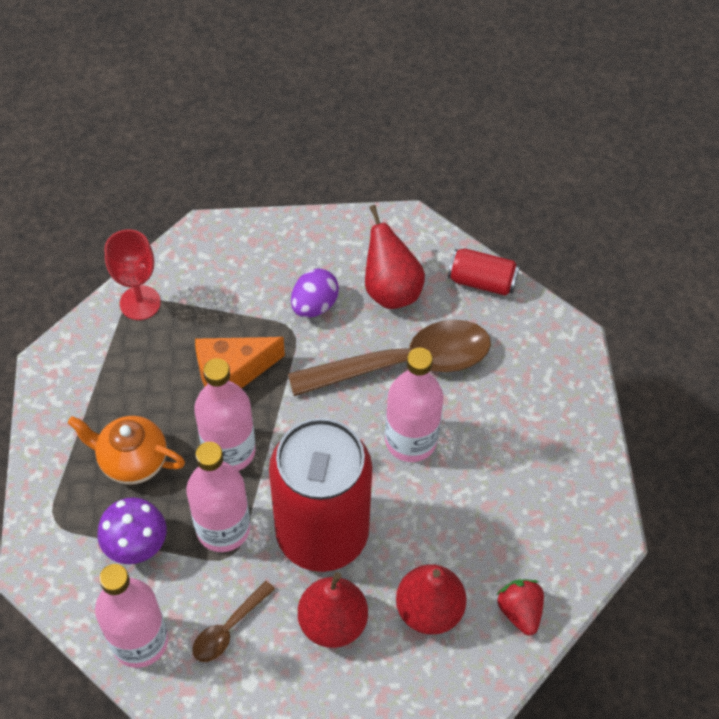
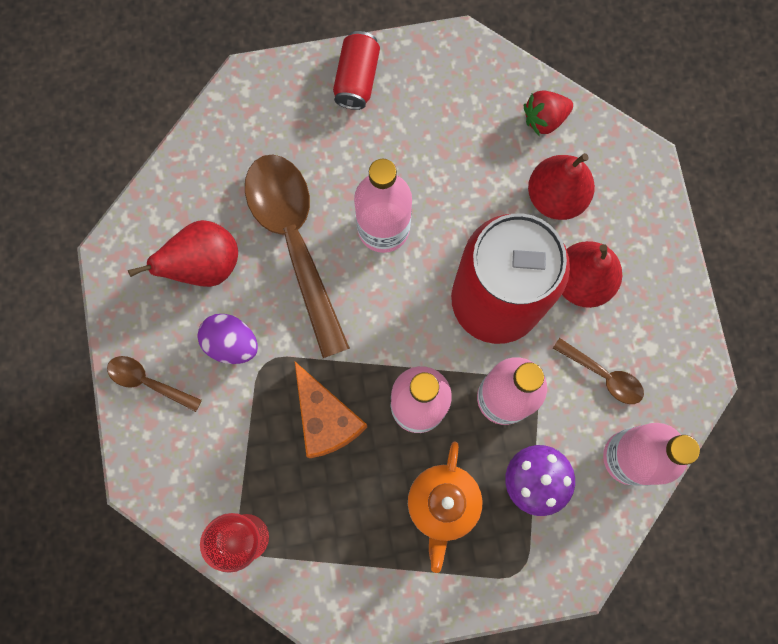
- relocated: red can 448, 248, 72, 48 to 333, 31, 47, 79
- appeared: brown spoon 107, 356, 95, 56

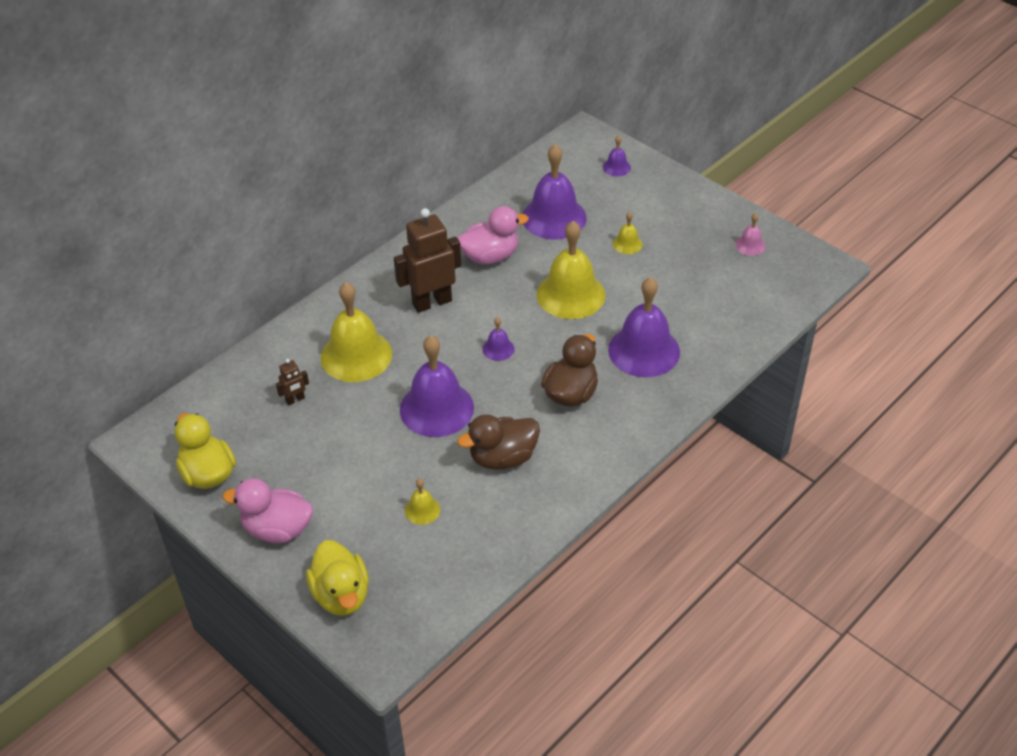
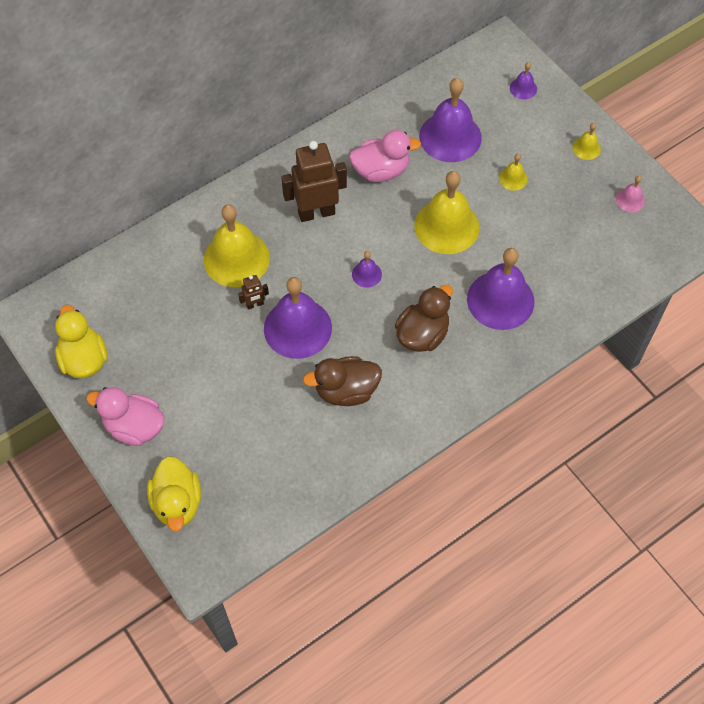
- relocated: brown robot 276, 359, 33, 46 to 238, 275, 31, 34
- relocated: yellow bell 405, 479, 35, 46 to 572, 123, 29, 37

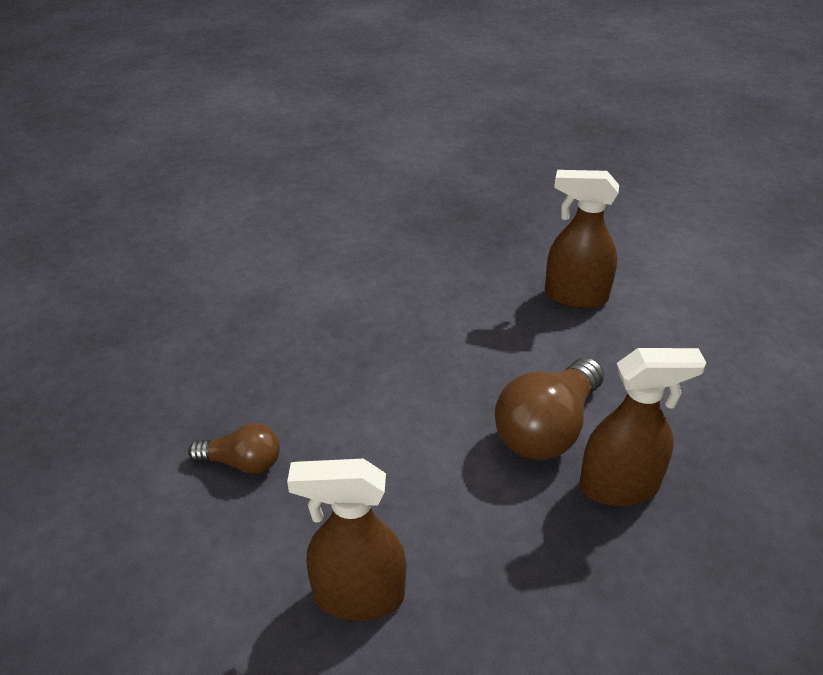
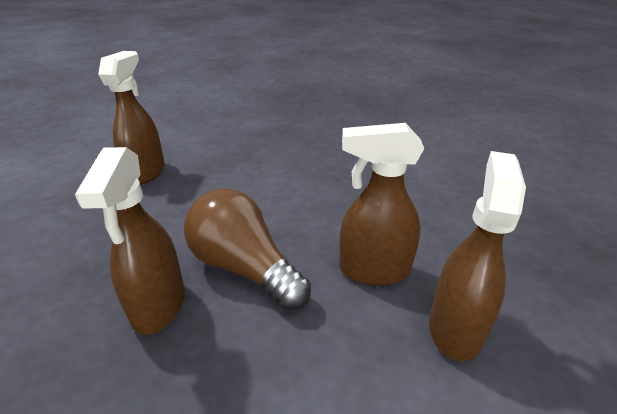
- missing: brown light bulb 188, 423, 92, 51
- appeared: brown spray bottle 339, 123, 85, 162

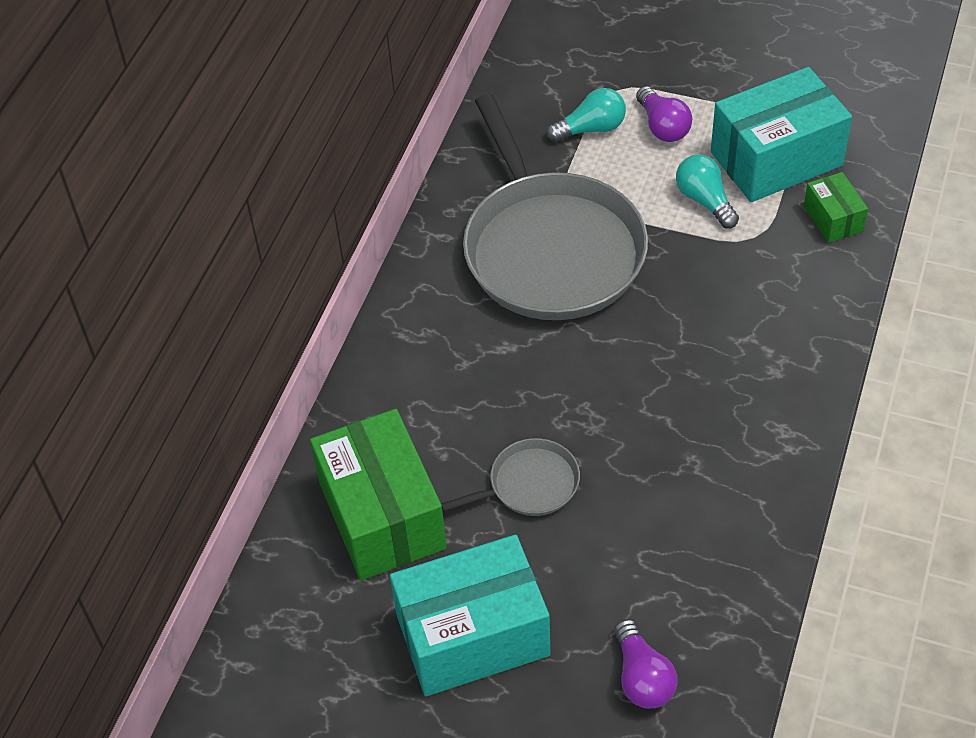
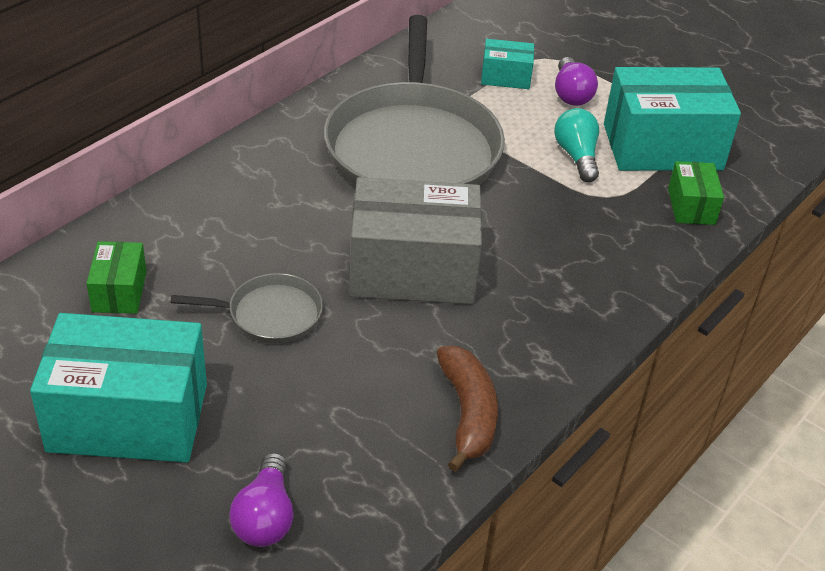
- size: green box 310, 409, 137, 171 = 86, 241, 61, 73 x0.48
- exchanged: turquoise light bulb 547, 88, 79, 54 to turquoise box 481, 39, 53, 50
- appeared: grey box 349, 177, 133, 127
- appeared: brown banana 437, 346, 61, 126

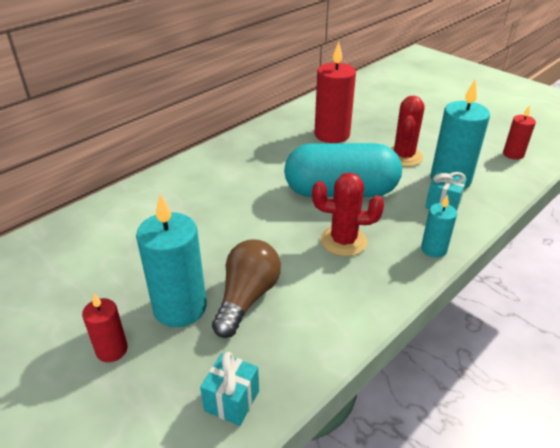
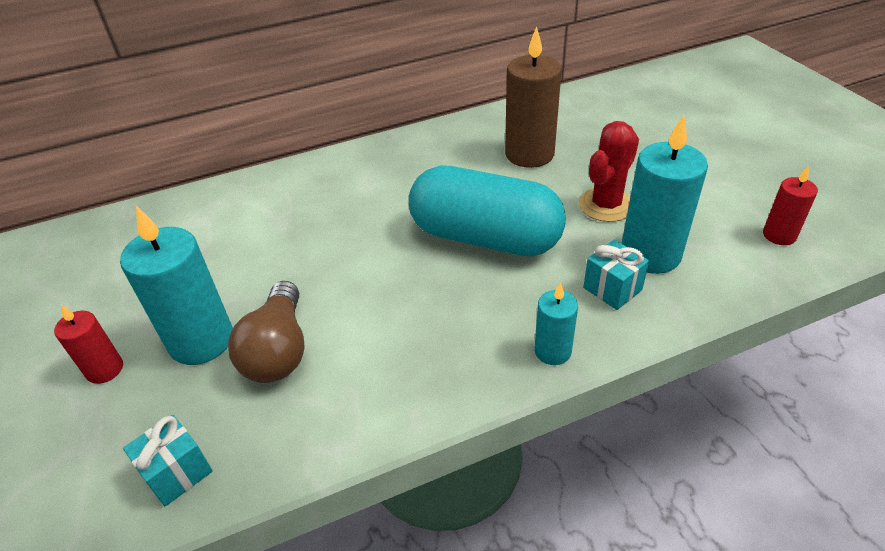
- spun: brown light bulb 212, 240, 69, 98 = 228, 281, 77, 102 135 degrees clockwise
- missing: red cactus 312, 173, 72, 83
- colour: red candle 315, 42, 41, 101 to brown candle 505, 26, 57, 142

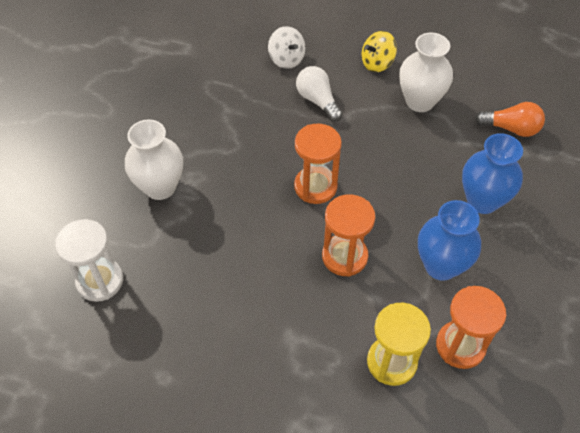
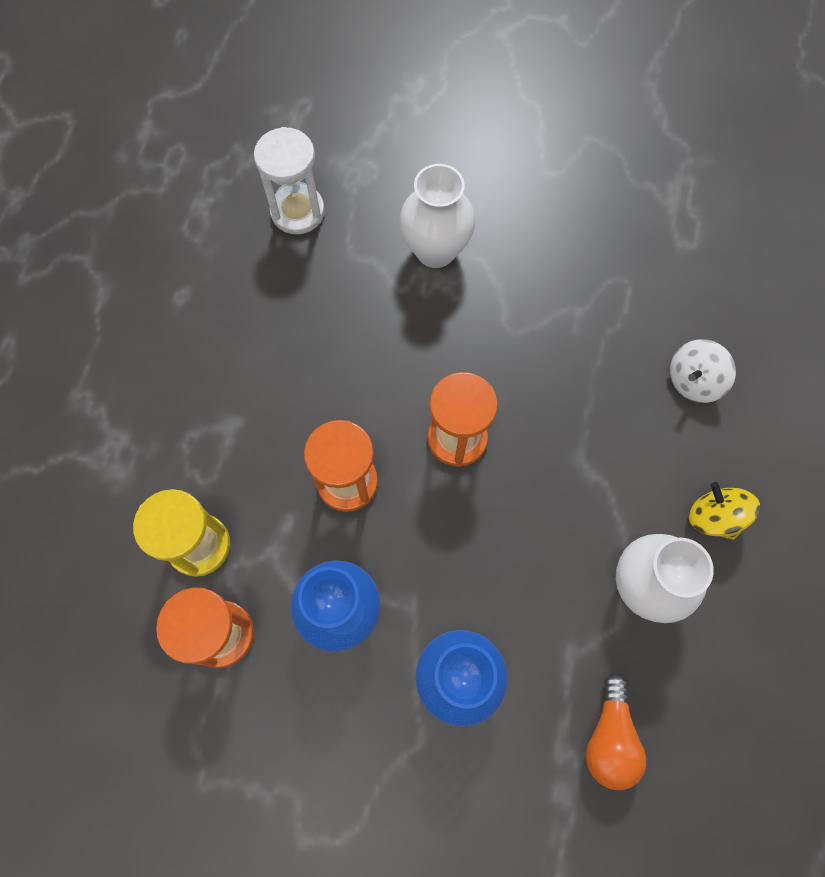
- missing: white light bulb 296, 66, 47, 55

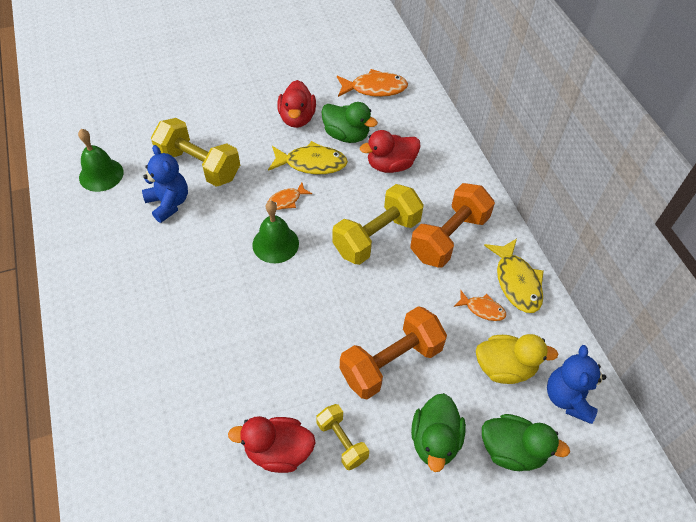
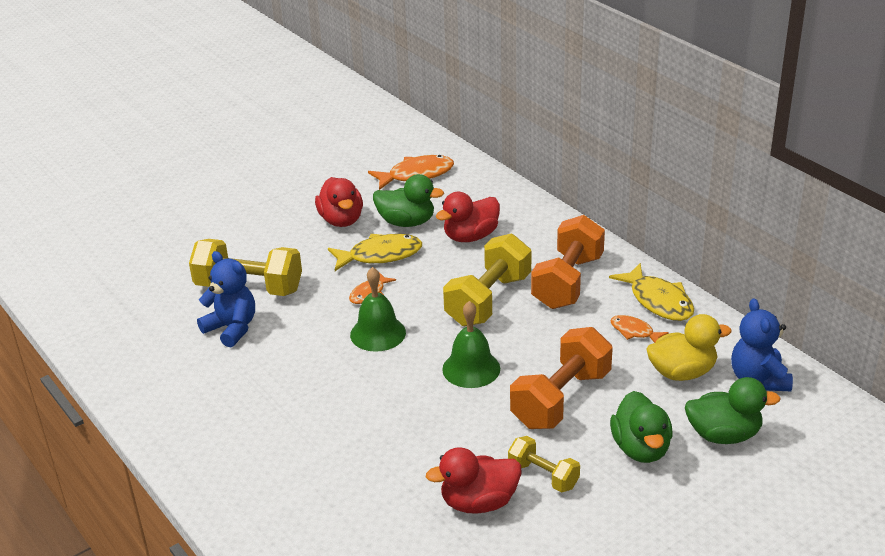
- relocated: green bell 78, 129, 46, 63 to 442, 301, 58, 87
- spun: orange fish 454, 290, 52, 31 = 611, 315, 58, 28 150 degrees counterclockwise

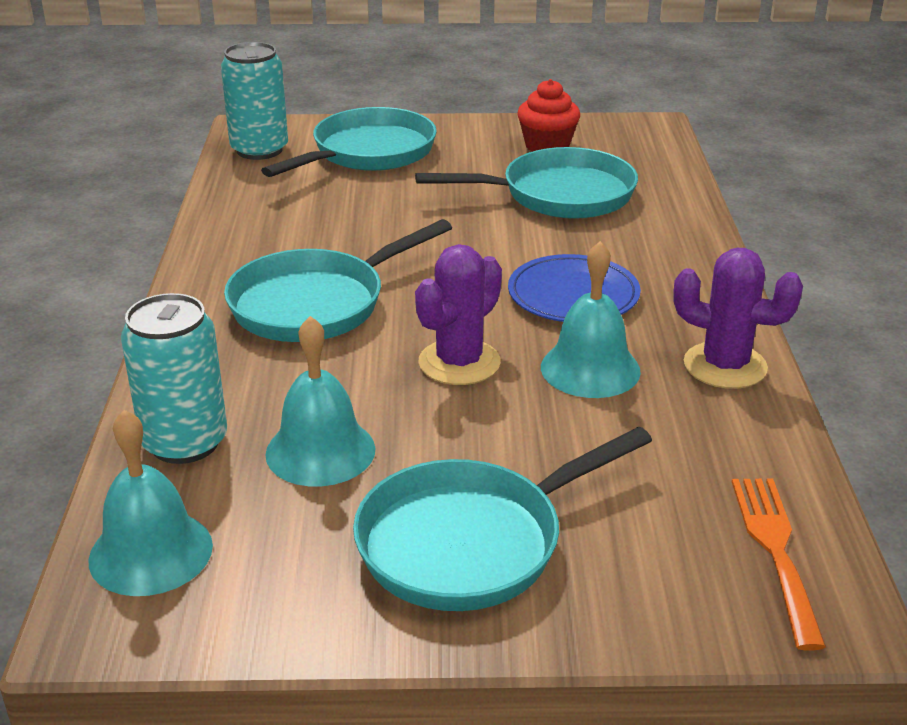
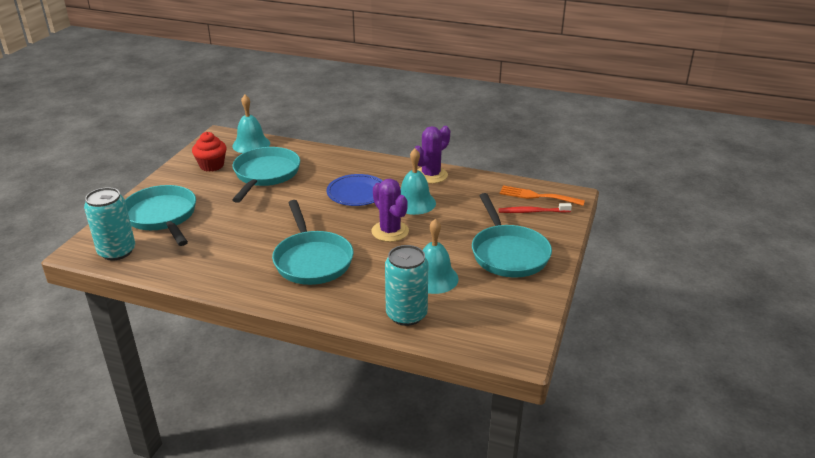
- relocated: turquoise bell 88, 410, 125, 186 to 232, 95, 38, 58
- appeared: red toothbrush 498, 203, 74, 10

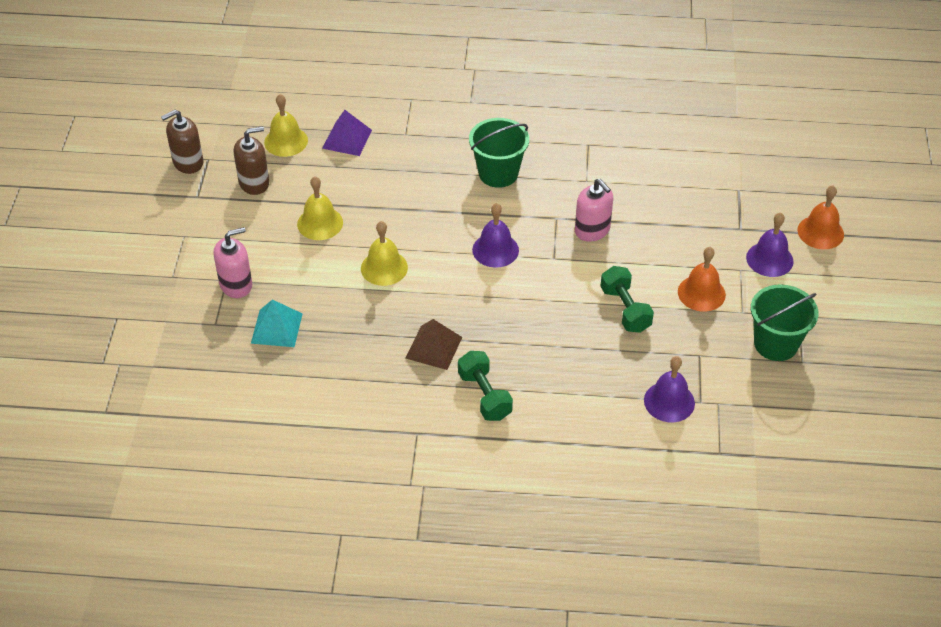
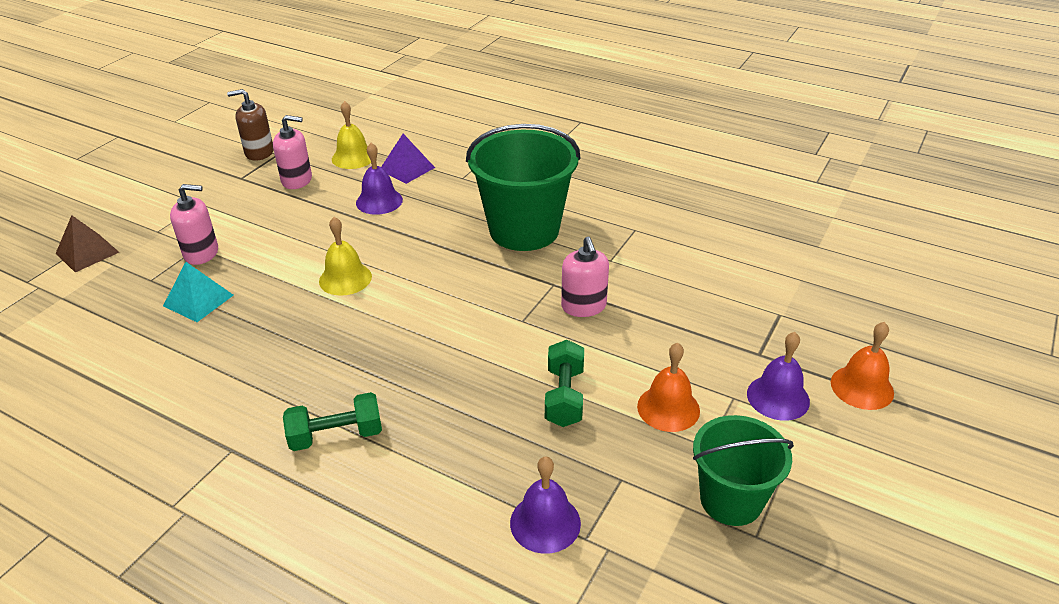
- colour: brown soap dispenser 234, 126, 35, 69 to pink soap dispenser 273, 115, 39, 74
- missing: yellow bell 297, 176, 46, 64
- relocated: brown pyramid 405, 319, 57, 51 to 56, 215, 63, 57
- spun: green dumbbell 458, 351, 55, 70 = 283, 392, 99, 59 75 degrees clockwise
- size: green bucket 469, 118, 60, 70 = 466, 124, 115, 127 x1.61
- relocated: purple bell 472, 203, 47, 65 to 356, 143, 47, 72

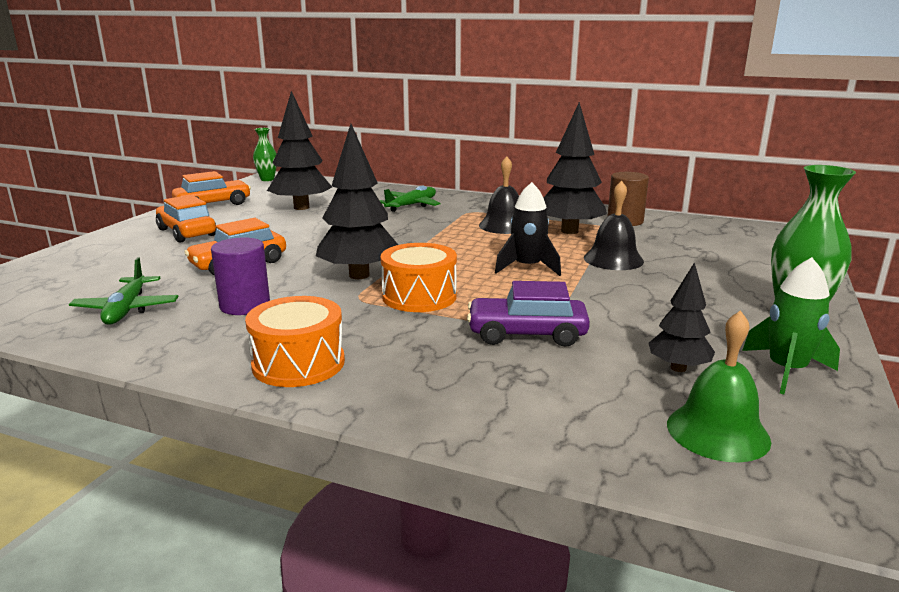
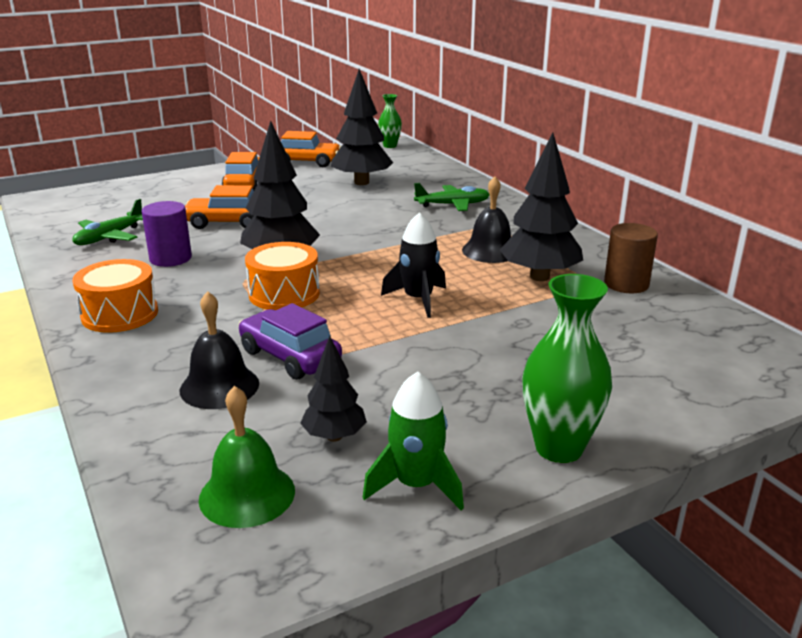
- relocated: black bell 584, 180, 60, 90 to 180, 291, 79, 118

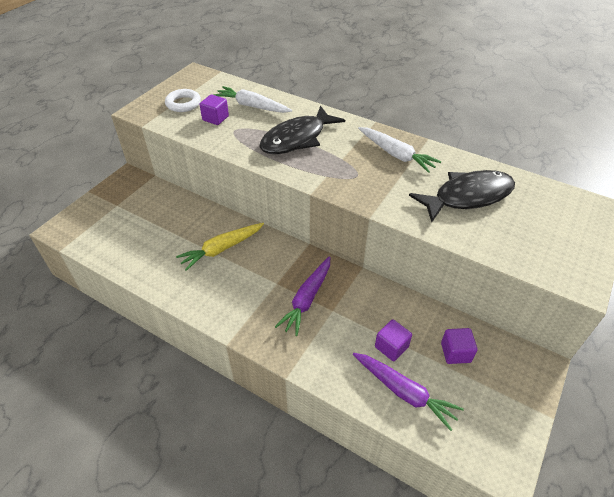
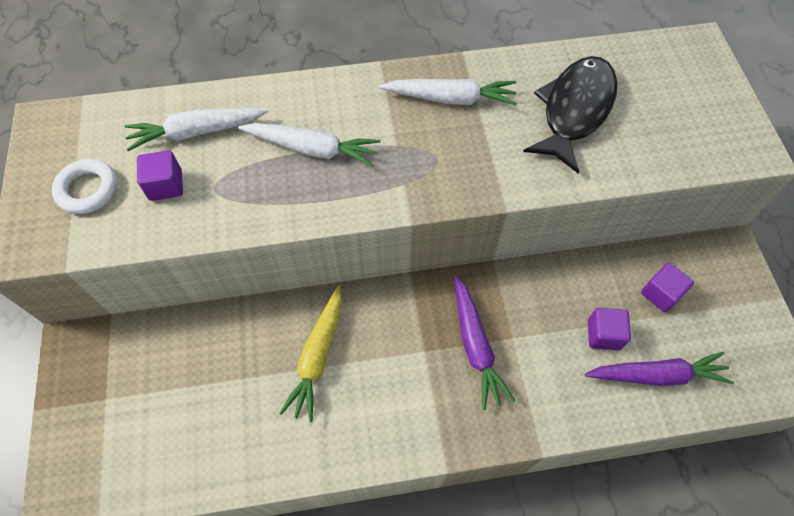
- exchanged: black fish 260, 106, 85, 48 to white carrot 238, 123, 142, 44

